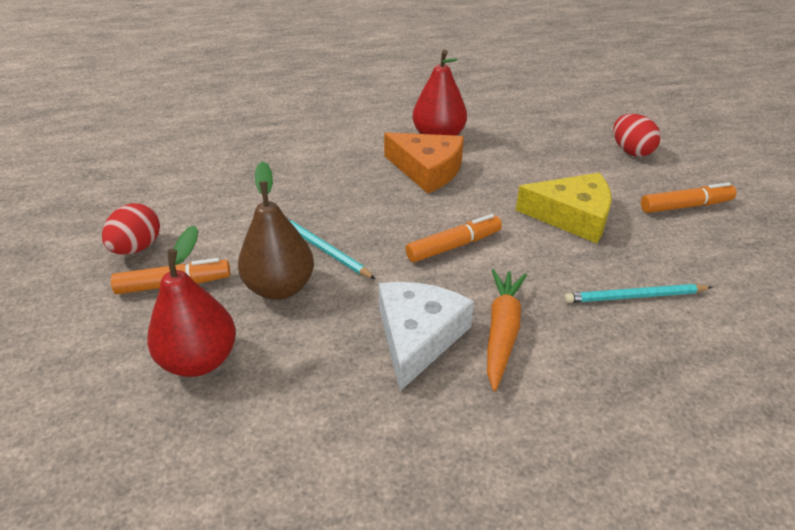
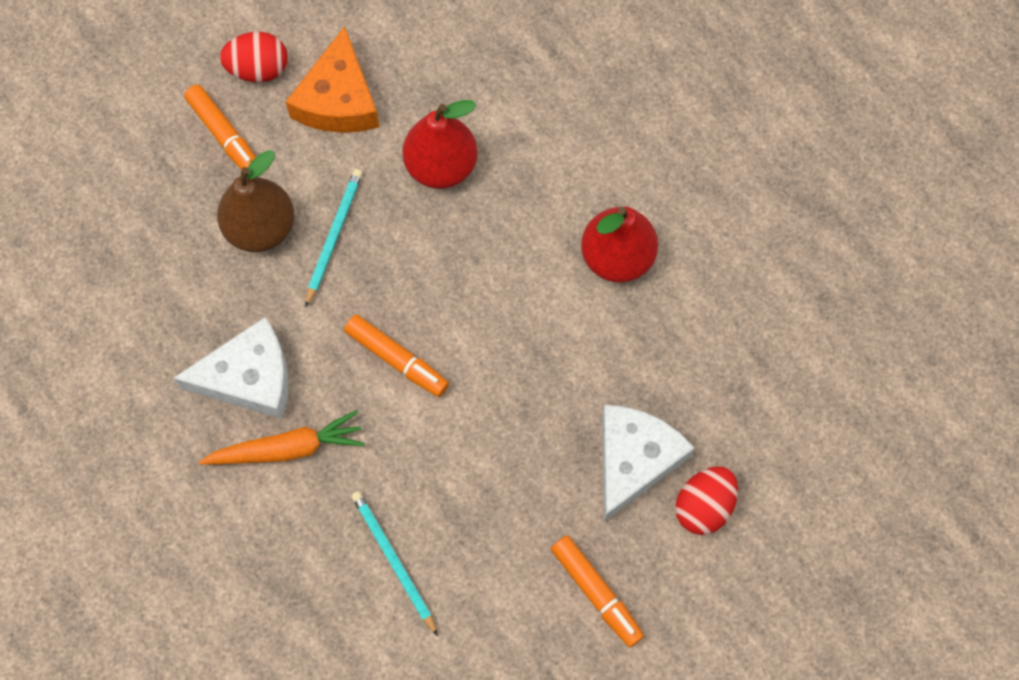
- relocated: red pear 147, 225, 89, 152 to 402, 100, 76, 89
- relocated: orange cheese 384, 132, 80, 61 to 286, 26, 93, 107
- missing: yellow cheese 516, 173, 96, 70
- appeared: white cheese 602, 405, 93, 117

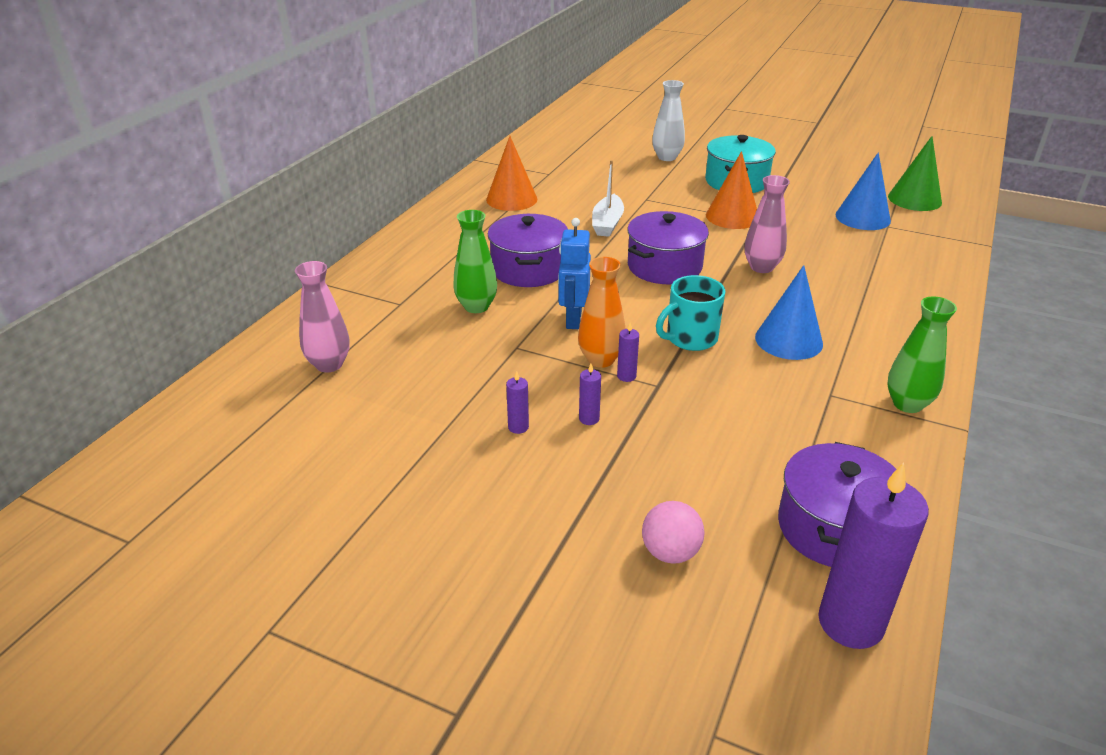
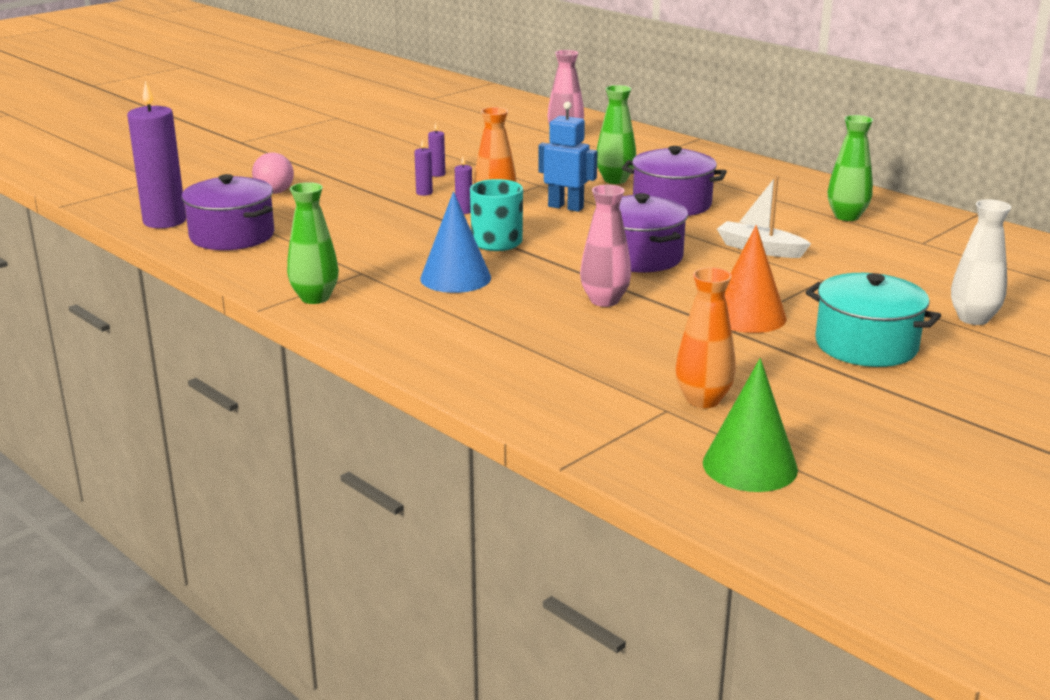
- exchanged: orange cone 486, 136, 51, 75 to green vase 828, 115, 45, 106
- exchanged: blue cone 835, 152, 56, 78 to orange vase 675, 268, 61, 140

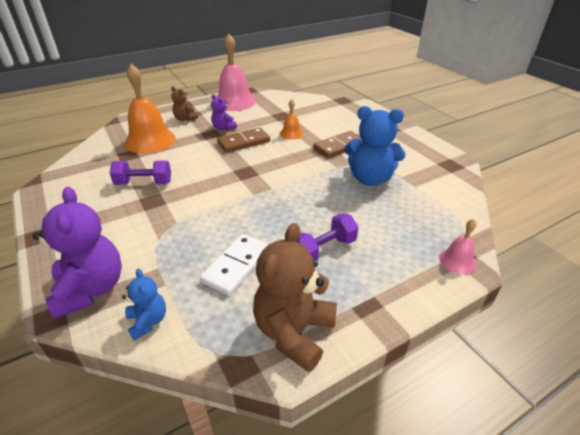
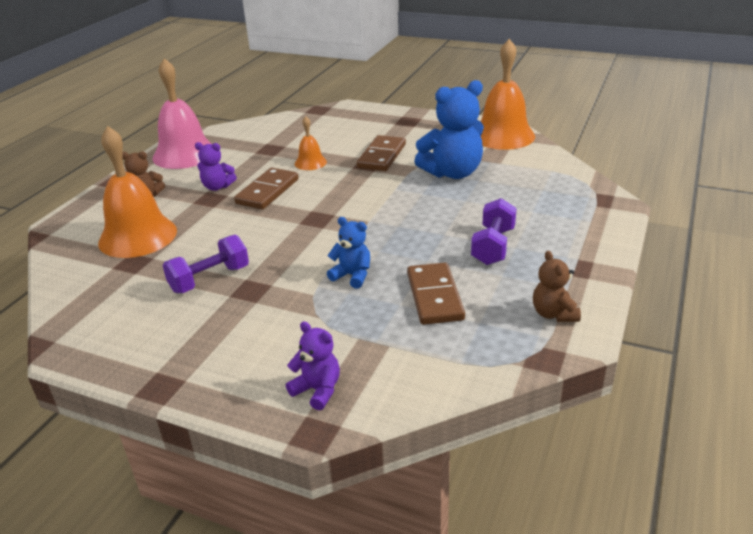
- size: purple teddy bear 33, 187, 89, 133 = 286, 322, 54, 88 x0.53
- relocated: blue teddy bear 122, 268, 44, 72 to 327, 217, 43, 72
- colour: white domino 200, 234, 69, 61 to brown domino 407, 262, 58, 63
- size: brown teddy bear 253, 223, 84, 149 = 533, 251, 48, 71 x0.53
- missing: pink bell 439, 219, 38, 55
- appeared: orange bell 481, 39, 54, 111

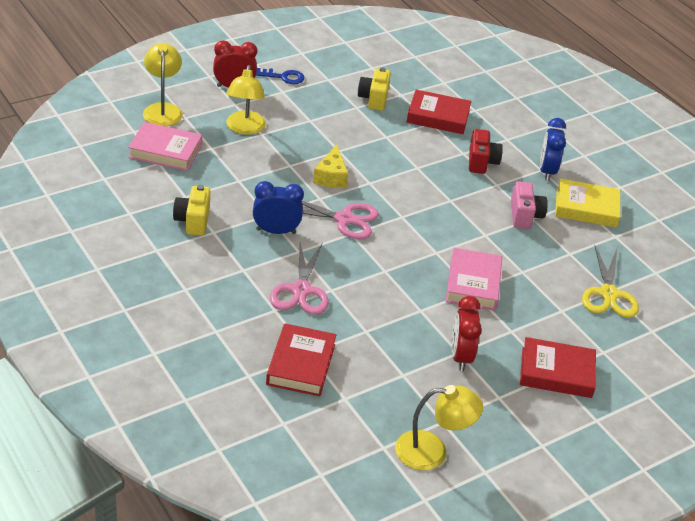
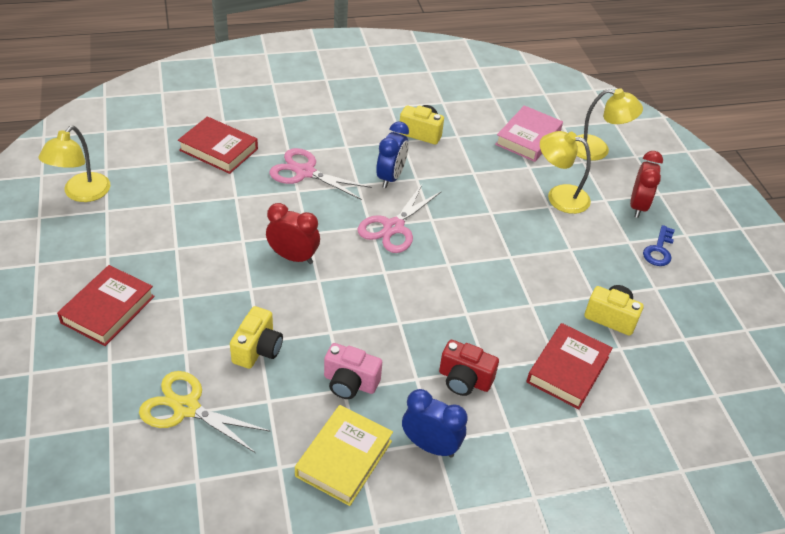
- missing: yellow cheese 313, 144, 35, 44
- missing: pink book 445, 248, 57, 63
- relocated: red clock 452, 296, 30, 75 to 266, 203, 54, 61
- appeared: yellow camera 230, 306, 53, 63

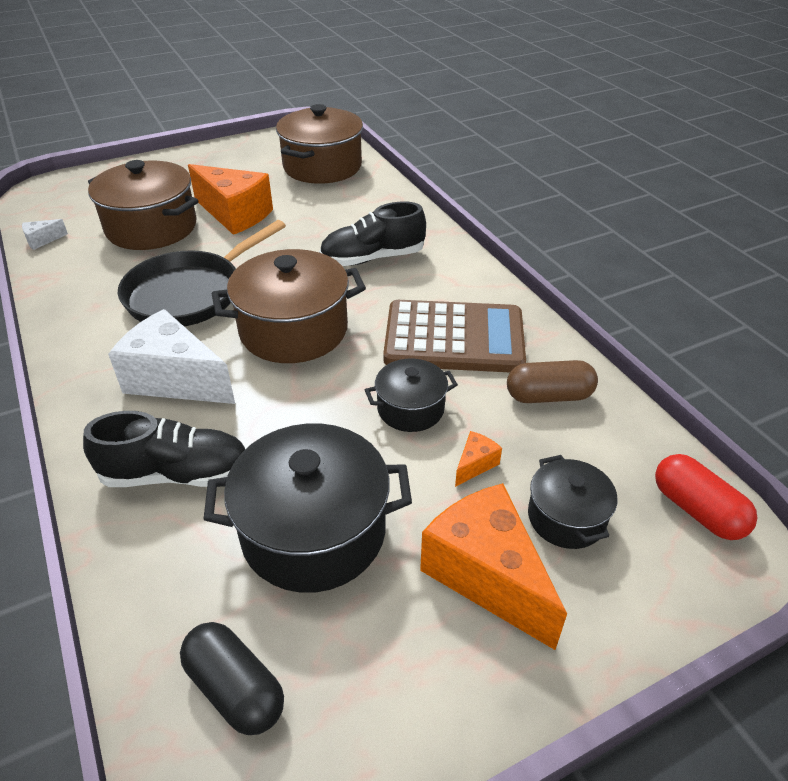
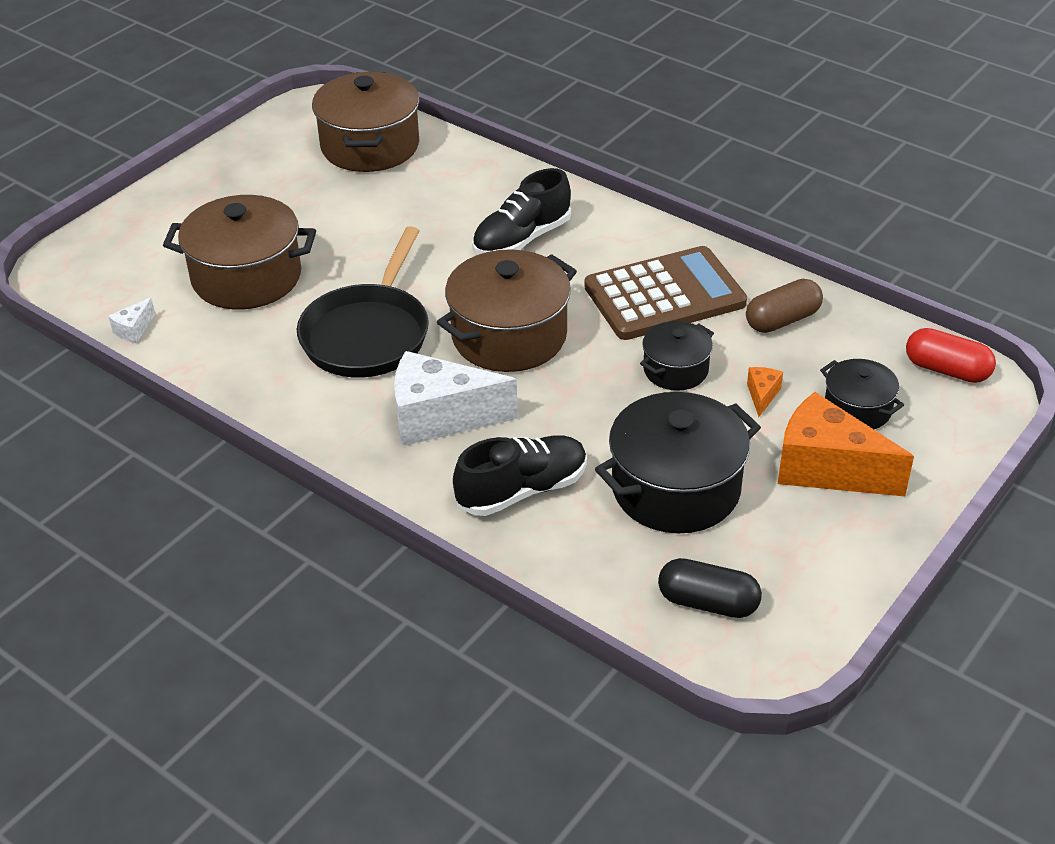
- missing: orange cheese 188, 164, 85, 71

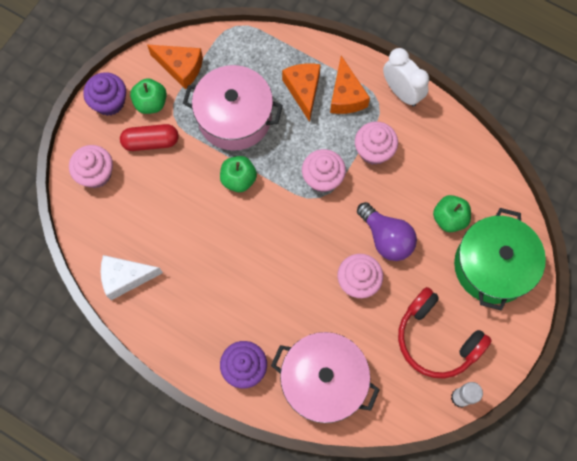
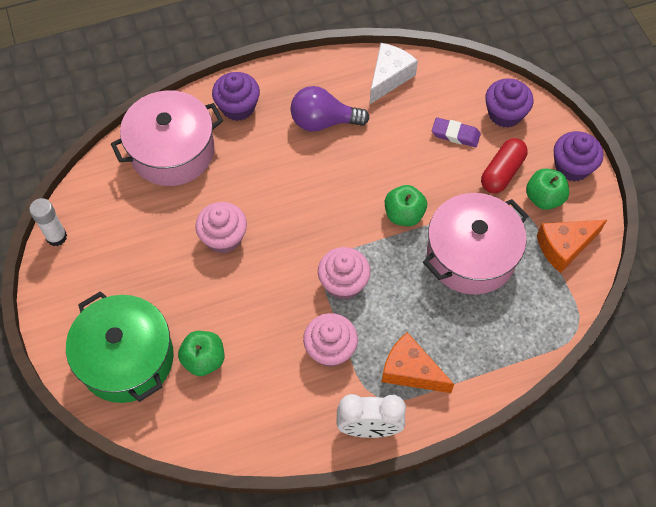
- colour: pink cupcake 69, 145, 44, 43 to purple cupcake 485, 78, 48, 50
- missing: orange cheese 282, 63, 39, 59
- relocated: purple light bulb 357, 202, 60, 59 to 290, 86, 80, 46
- missing: red headphones 398, 287, 94, 92
- appeared: purple eraser 432, 117, 49, 30

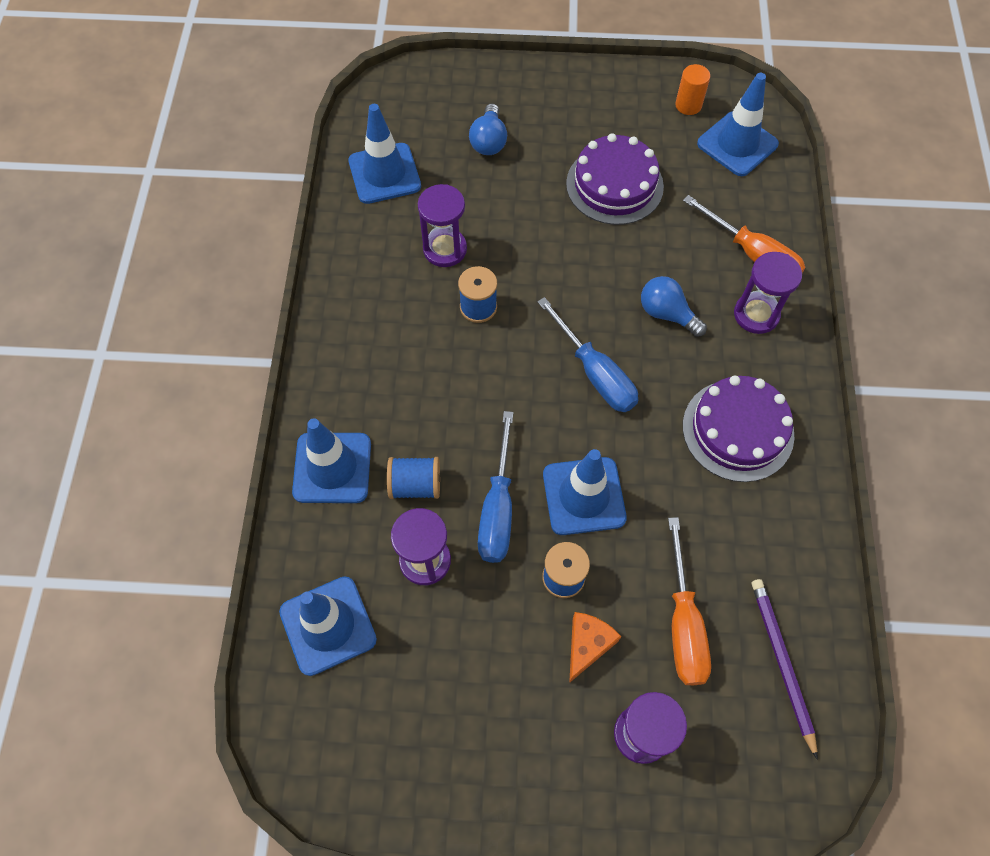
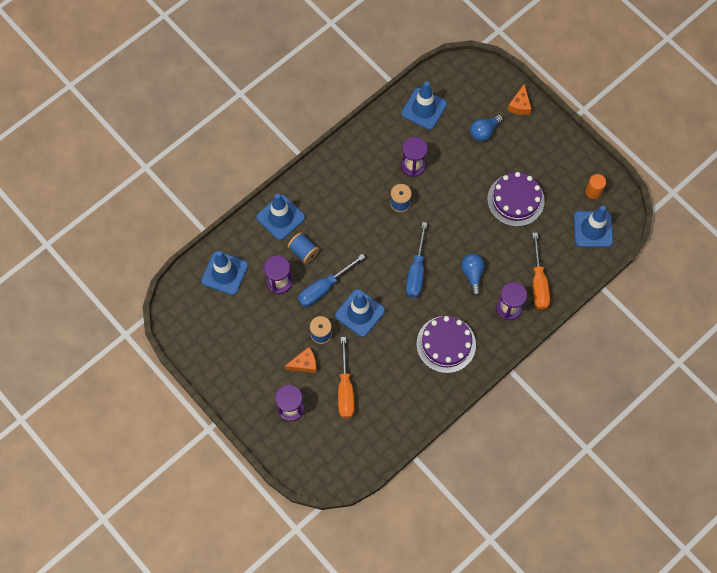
- spun: orange screwdriver 668, 517, 43, 168 = 338, 337, 16, 81 45 degrees counterclockwise
- missing: purple pencil 752, 579, 66, 181
- appeared: orange cheese 507, 84, 24, 31

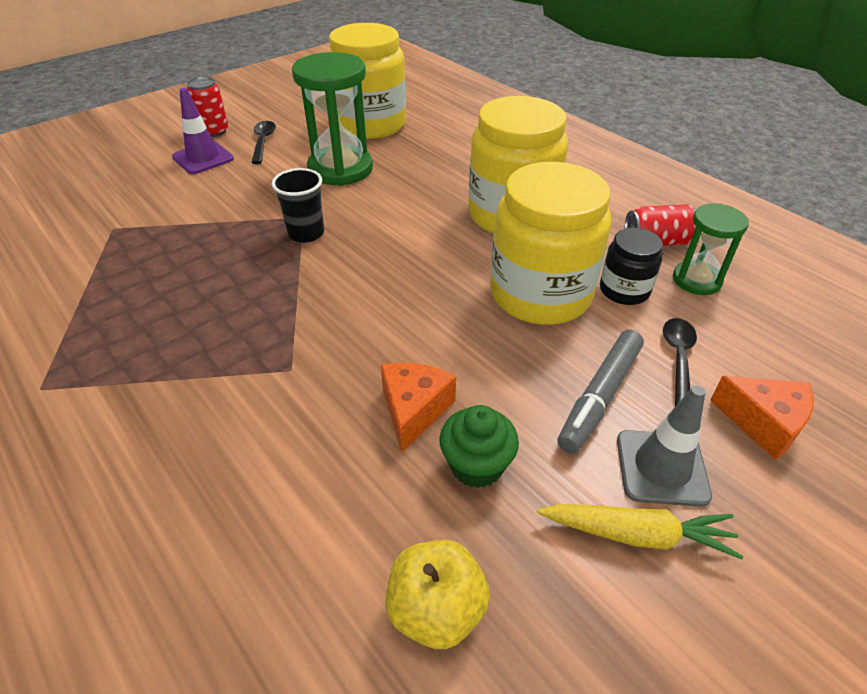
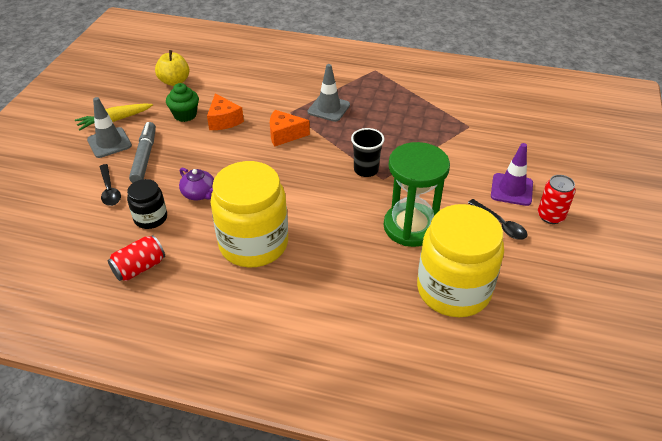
- exchanged: yellow jar 490, 162, 121, 163 to purple teapot 179, 168, 35, 32
- missing: green hourglass 673, 203, 76, 92
- relocated: orange cheese 710, 376, 103, 84 to 270, 110, 40, 37
- appeared: grey traffic cone 308, 64, 42, 58

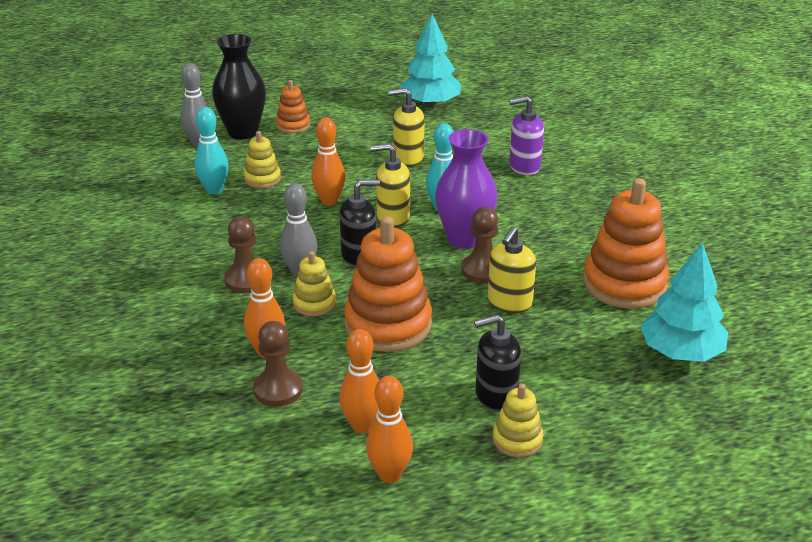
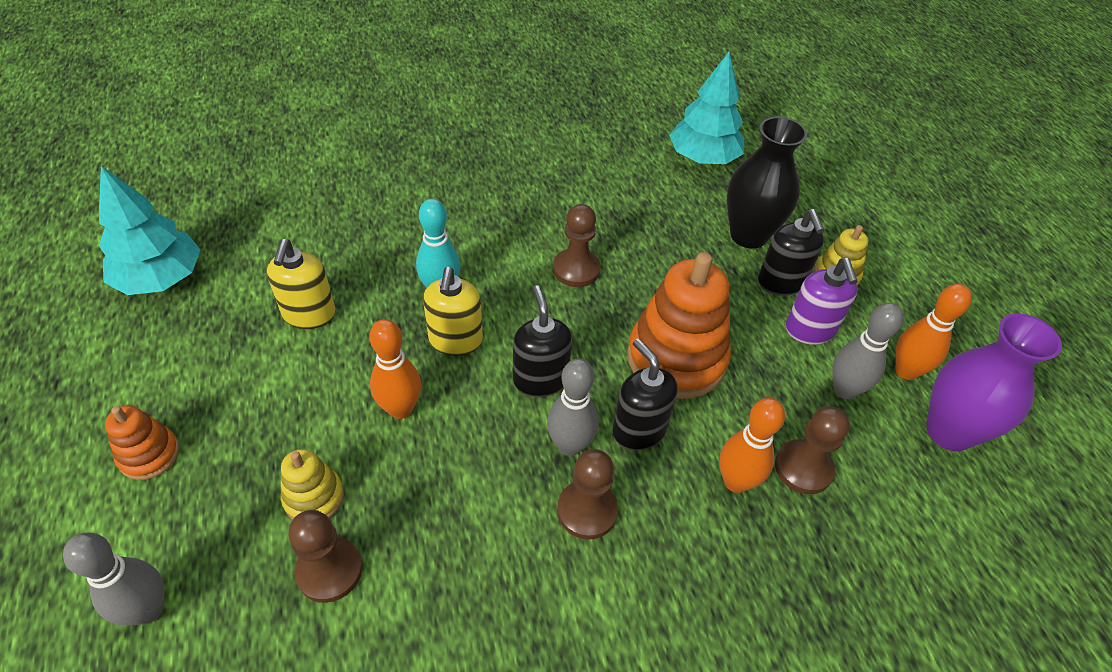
- exchanged: turquoise bowling pin 195, 107, 34, 87 to brown pawn 289, 510, 74, 93
- relocated: black vase 212, 34, 54, 106 to 727, 117, 80, 132
- exchanged: yellow stacking toy 293, 251, 43, 66 to black soap dispenser 612, 338, 66, 112
- colour: orange bowling pin 339, 329, 40, 104 to grey bowling pin 832, 303, 72, 96
- relocated: purple vase 435, 129, 62, 120 to 926, 313, 136, 138
- missing: yellow soap dispenser 488, 226, 48, 87
- relocated: purple soap dispenser 509, 96, 35, 79 to 786, 258, 72, 86
- missing: orange stacking toy 583, 178, 86, 131

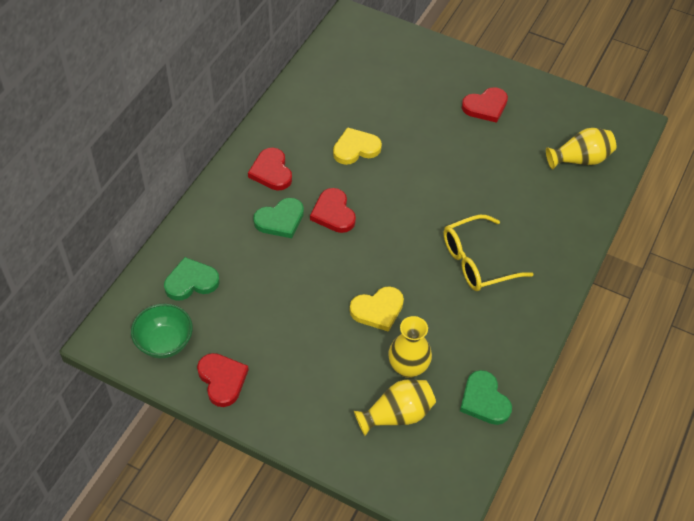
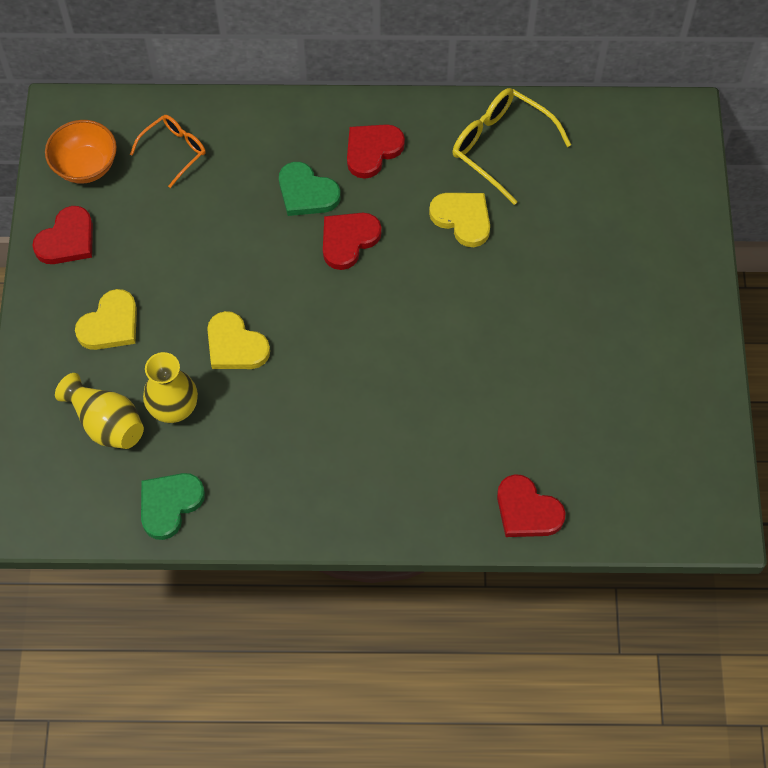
- colour: green bowl 131, 304, 62, 54 to orange bowl 45, 120, 72, 64
- exchanged: green heart 164, 257, 56, 44 to orange glasses 130, 115, 76, 73
- relocated: yellow glasses 444, 215, 90, 76 to 452, 88, 119, 117
- relocated: red heart 462, 87, 46, 36 to 497, 474, 69, 63
- missing: yellow vase 546, 128, 70, 42
- appeared: yellow heart 75, 289, 62, 61

